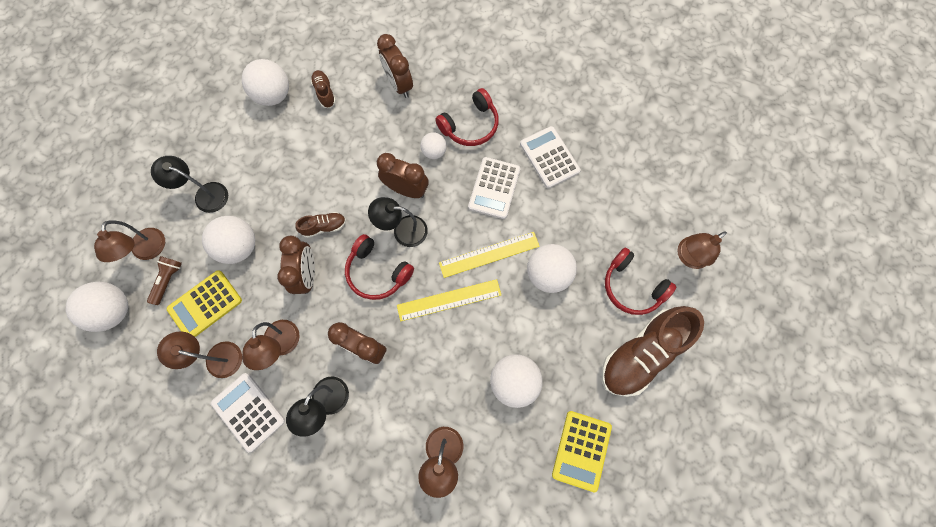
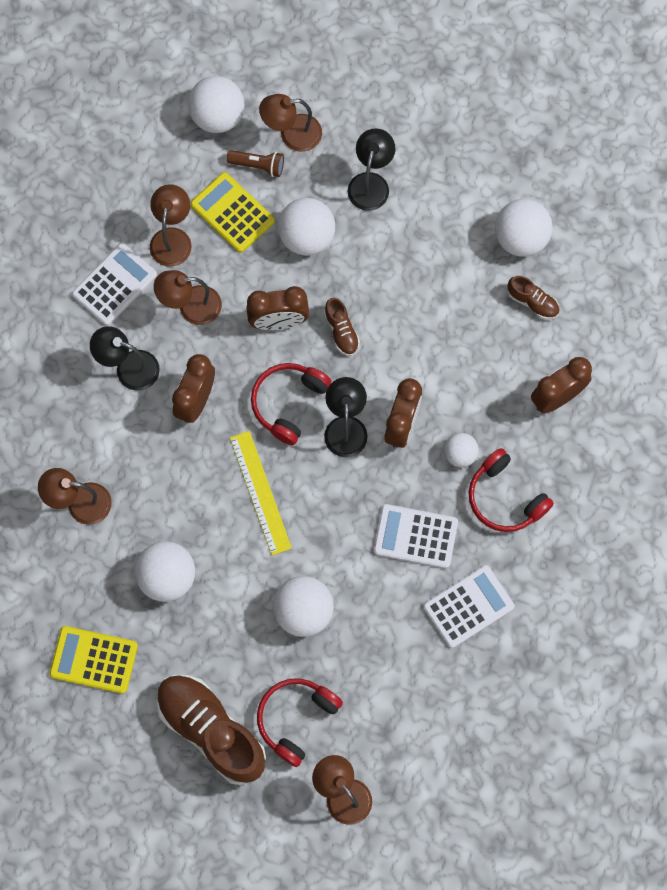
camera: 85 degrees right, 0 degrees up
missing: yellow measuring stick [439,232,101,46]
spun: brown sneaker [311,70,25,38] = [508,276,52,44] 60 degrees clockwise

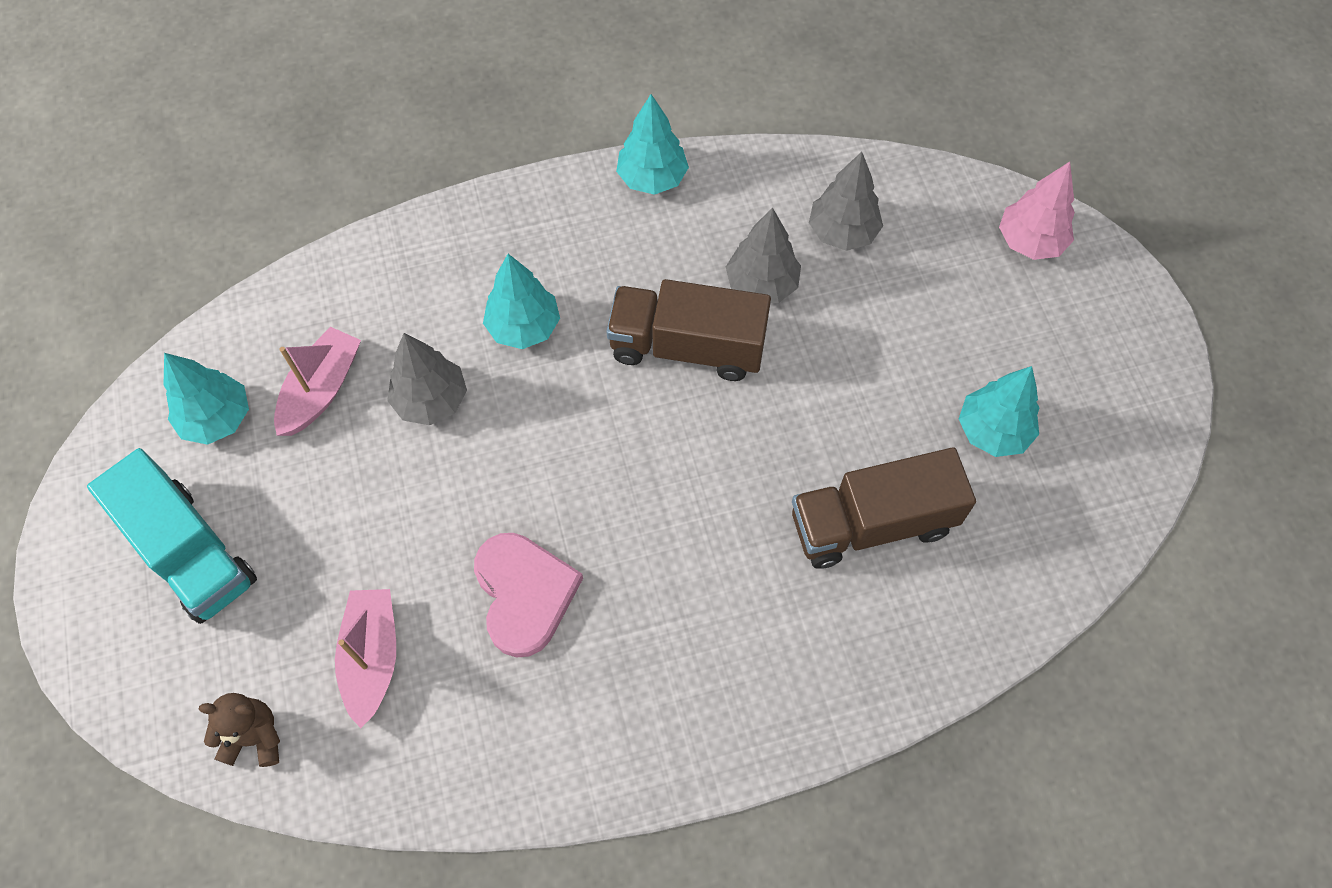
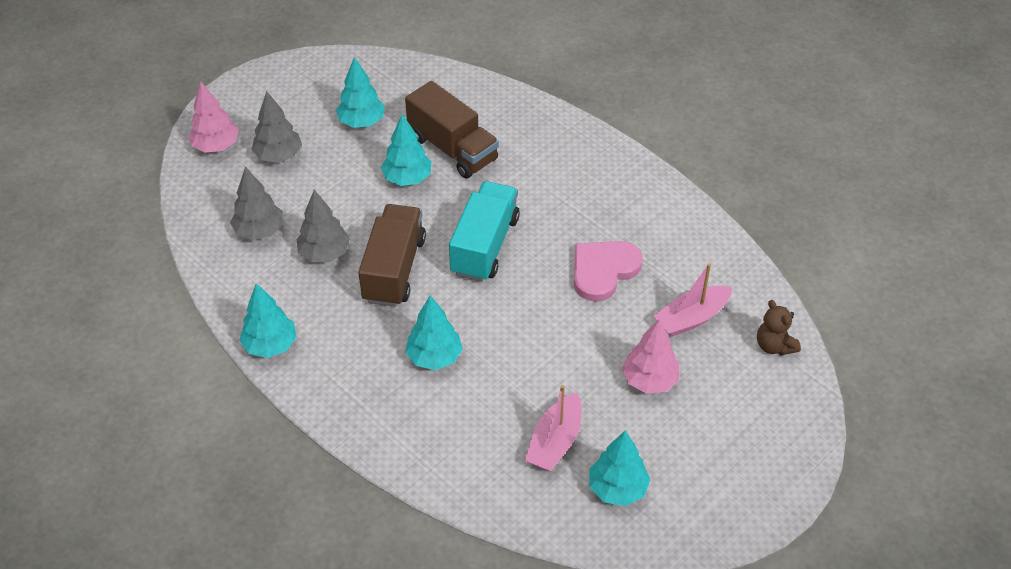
camera: 120 degrees left, 15 degrees down
appeared: aqua toy tree [381,114,50,72]; pink toy tree [622,319,57,74]
relocated: gray toy tree [387,333,80,92] to [252,91,50,72]; aqua toy truck [87,448,170,176] to [449,181,71,101]
spun: brown toy truck [606,279,165,102] = [358,204,68,103] 150 degrees counterclockwise; pink sailboat [274,327,87,109] = [525,385,57,86] 60 degrees counterclockwise

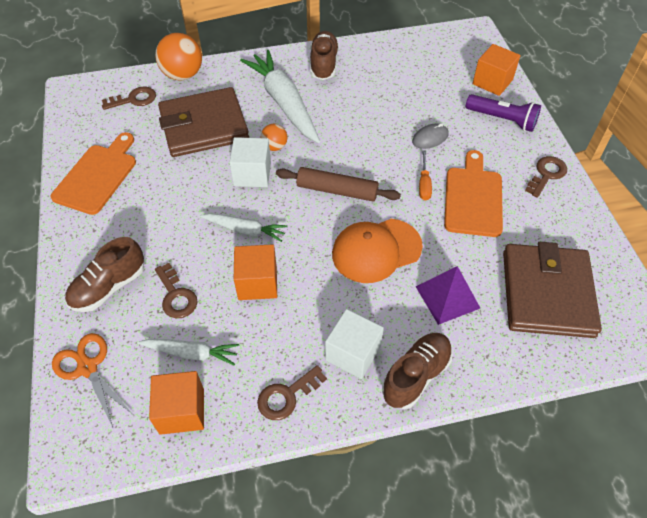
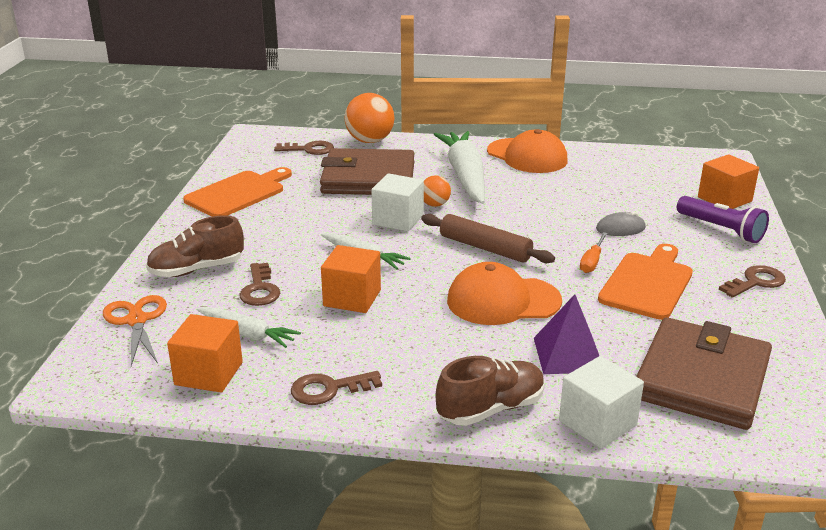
camera: 20 degrees right, 25 degrees down
relocated: snow-white block [325,309,59,70] to [559,356,85,93]
exchanged: brown sneaker [310,31,29,49] to orange-coloured baseball cap [487,129,81,44]

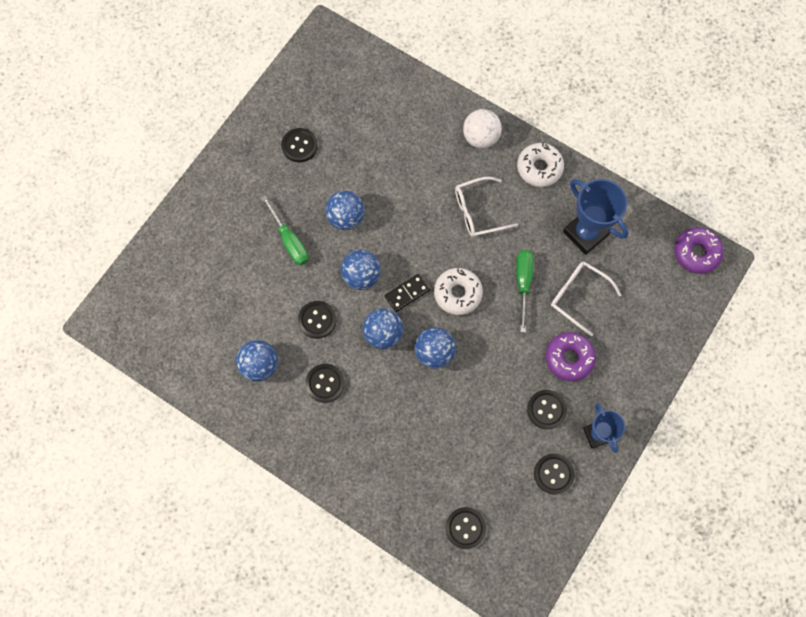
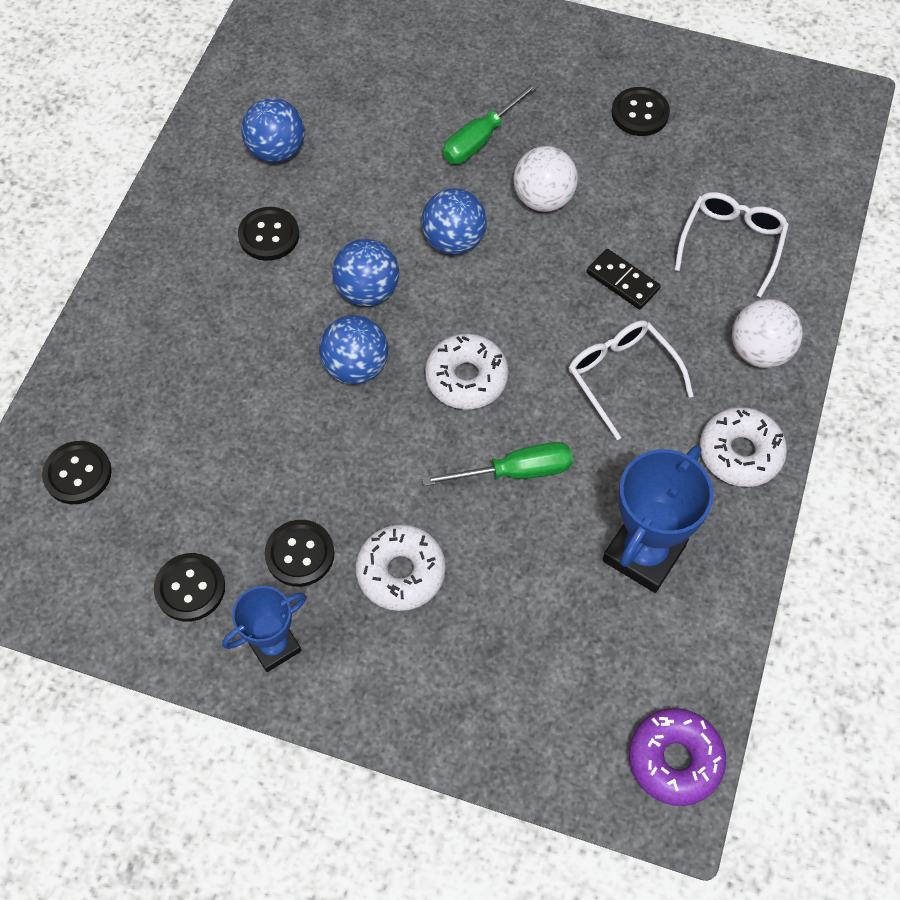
camera: 75 degrees right, 10 degrees down
missing: ebony shirt button [298,301,38,38]
relocated: snow-white eyeglasses [551,262,70,74] to [674,192,115,106]; ebony domino piece [385,274,45,38] to [586,249,75,60]
colour: royal blue sphere [325,191,40,39] to snow-white sphere [513,146,65,66]; purple glazed donut [546,332,50,49] to snow-white glazed donut [355,524,91,87]

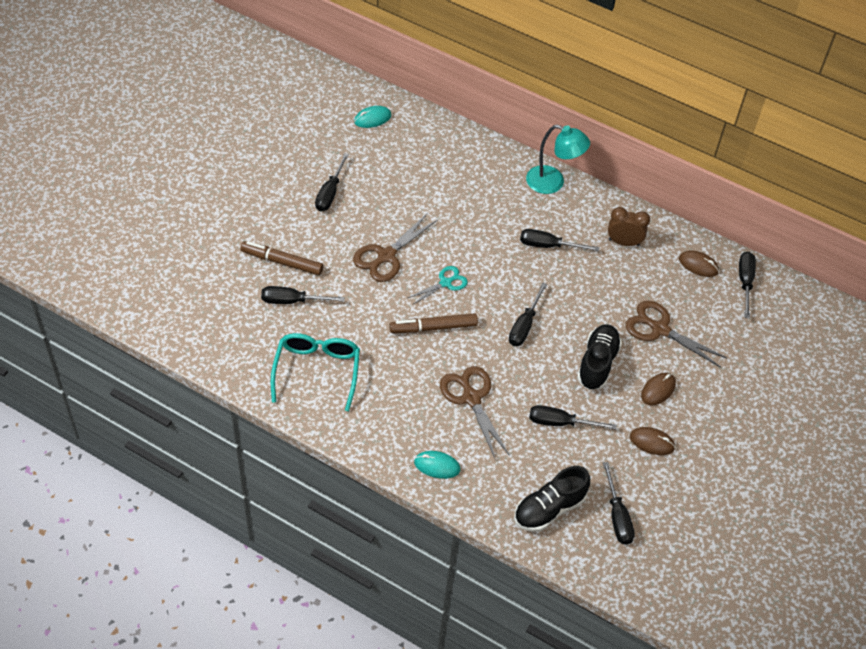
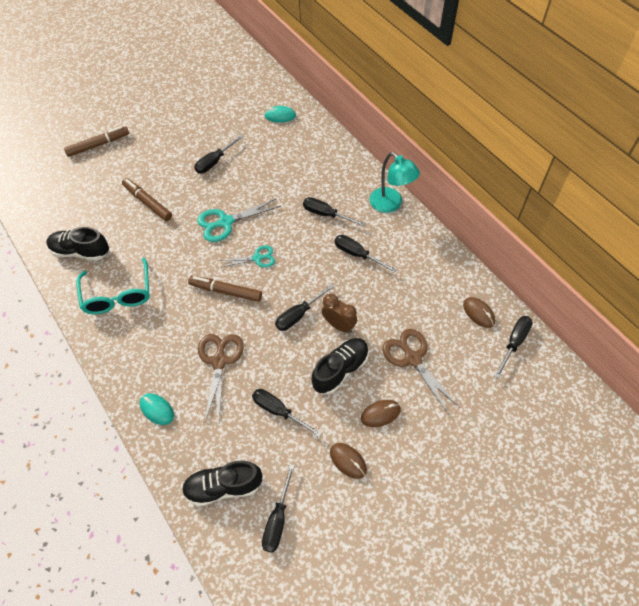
camera: 30 degrees right, 5 degrees up
appeared: brown felt pen [64,126,65,31]; ebony sneaker [46,227,63,34]
relocated: brown clock [608,207,42,39] to [322,294,35,39]; ebony screwdriver [261,286,84,18] to [303,197,62,29]
colour: brown pair of scissors [353,214,85,68] to aqua pair of scissors [197,198,84,44]
spun: aqua eyeglasses [271,333,89,78] = [77,258,73,56] 135 degrees clockwise

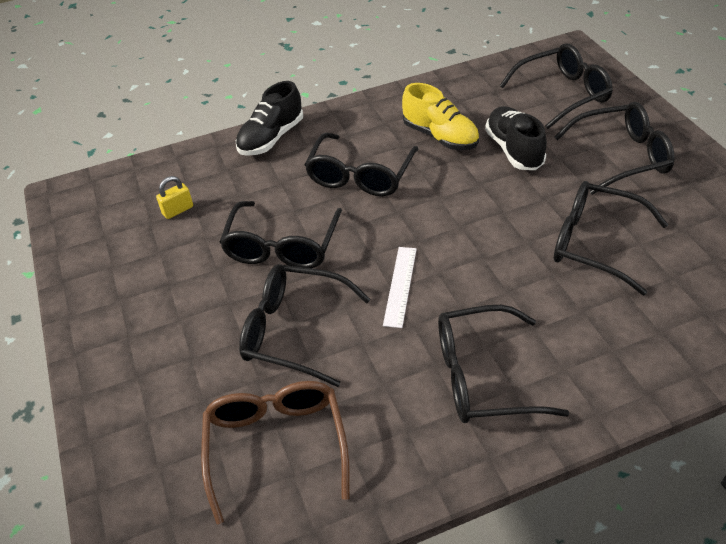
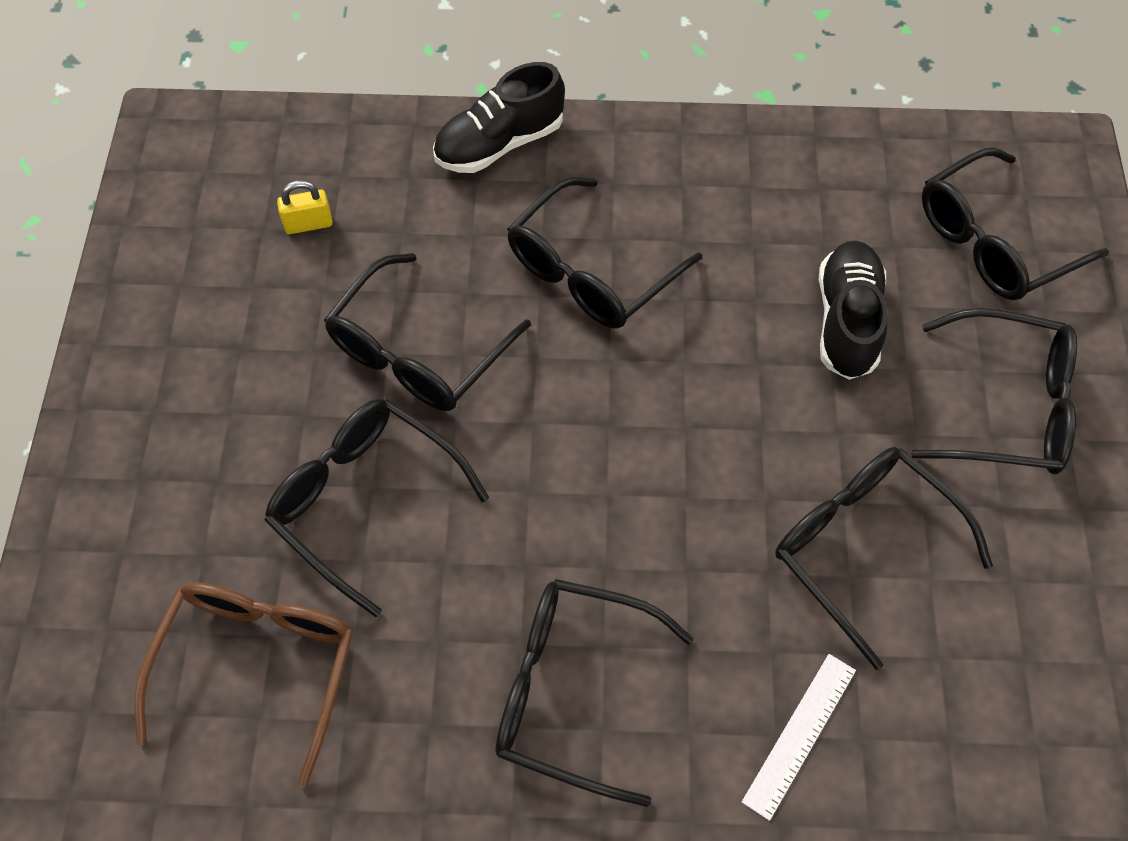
camera: 20 degrees right, 15 degrees up
missing: yellow sneaker [402,83,77,67]
relocated: snow-white measuring stick [383,247,34,81] to [742,654,114,167]
spun: ebony eyeglasses [499,43,114,86] = [922,147,187,153] 150 degrees clockwise

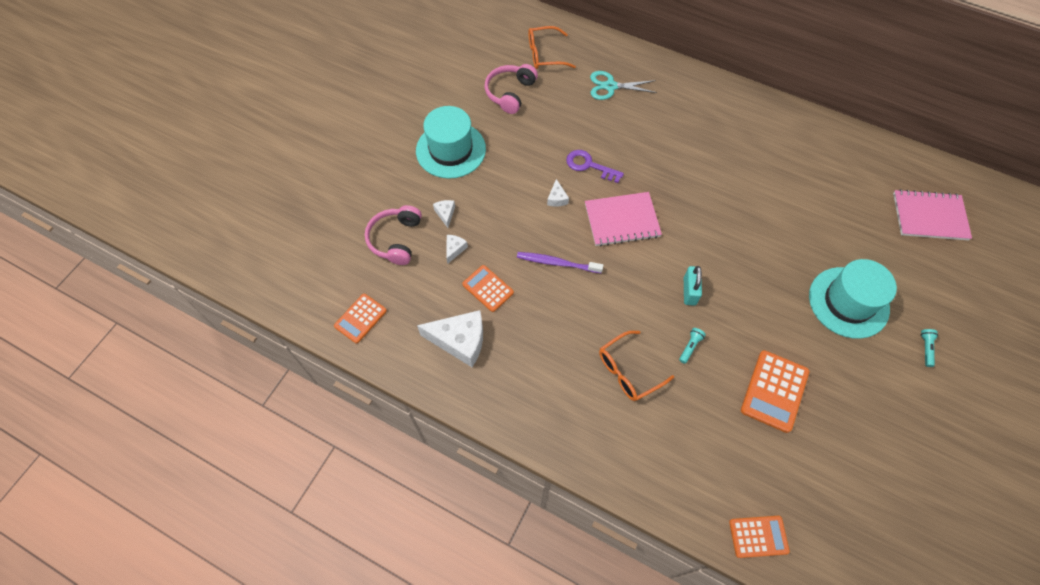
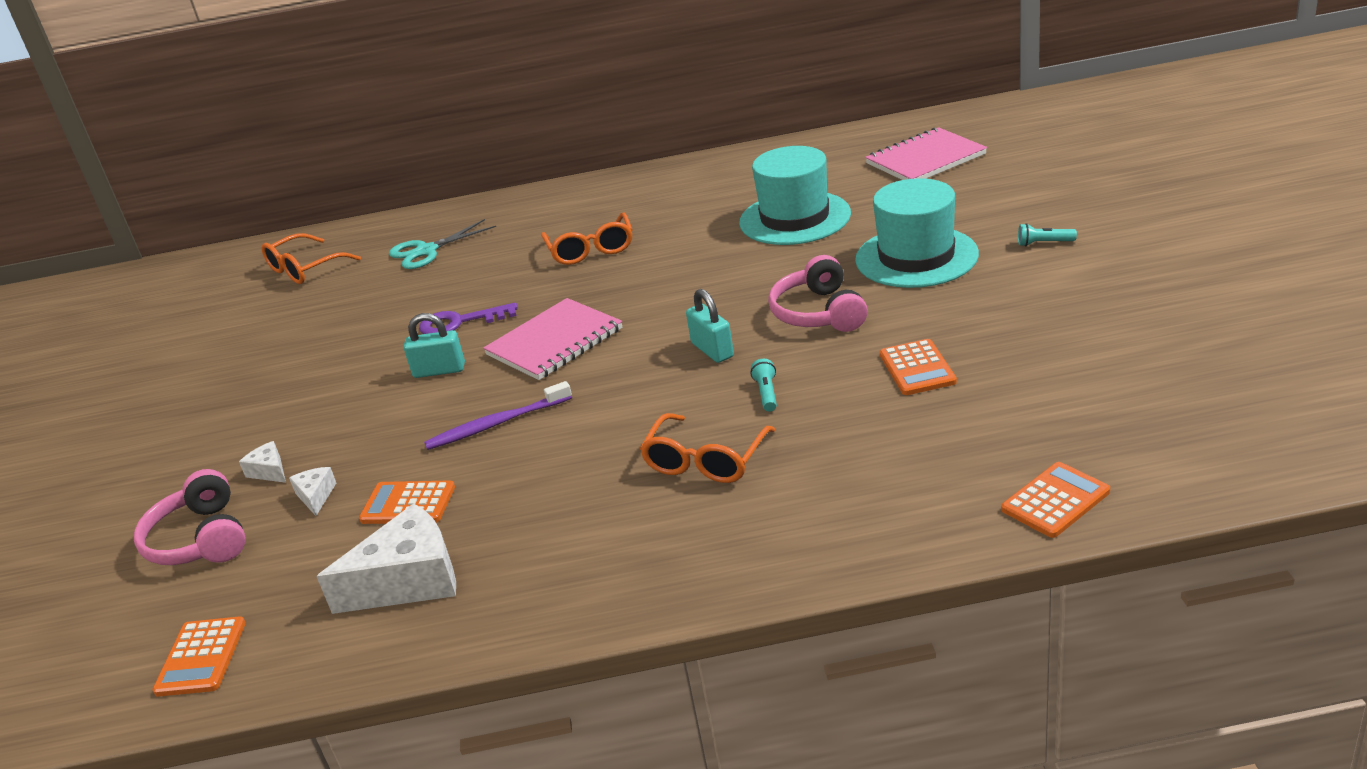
camera: 30 degrees left, 30 degrees down
appeared: orange-coloured eyeglasses [541,212,91,53]
relocated: pink over-ear headphones [485,64,53,50] to [768,255,100,77]; aqua hat [416,106,70,73] to [739,146,112,99]
exchanged: snow-white cheese [547,179,22,28] to aqua padlock [403,313,62,65]
spun: aqua flashlight [921,329,17,38] = [1018,223,59,24] 60 degrees counterclockwise
size: orange-coloured adding machine [741,350,68,83] = [880,339,77,56] x0.66

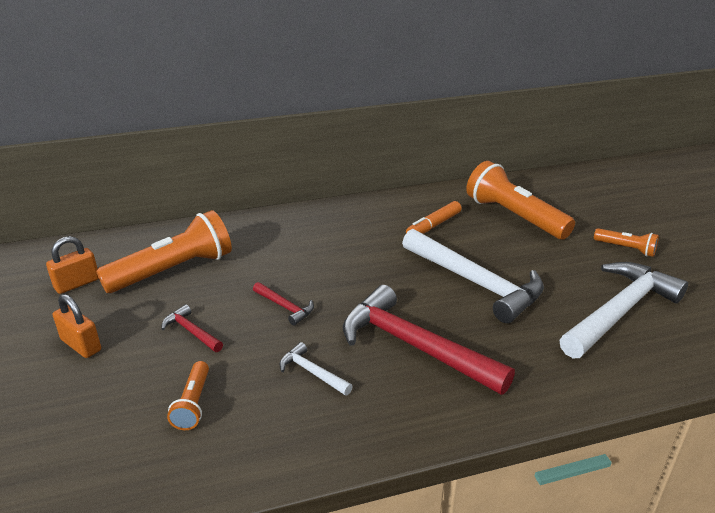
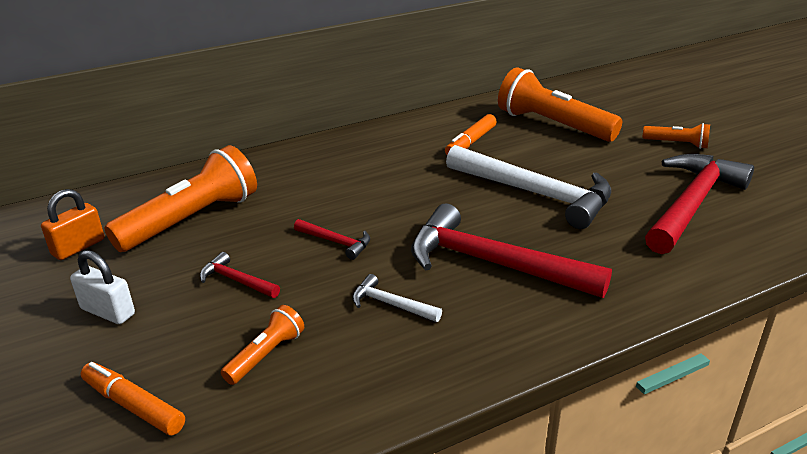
camera: 10 degrees left, 0 degrees up
appeared: orange-coloured felt pen [81,362,104,74]
colour: snow-white claw hammer [559,262,129,96] to crimson claw hammer [645,154,109,100]; orange-coloured padlock [53,294,48,64] to snow-white padlock [70,250,65,74]
spun: orange-coloured flashlight [167,361,42,69] = [221,305,83,80] 135 degrees counterclockwise

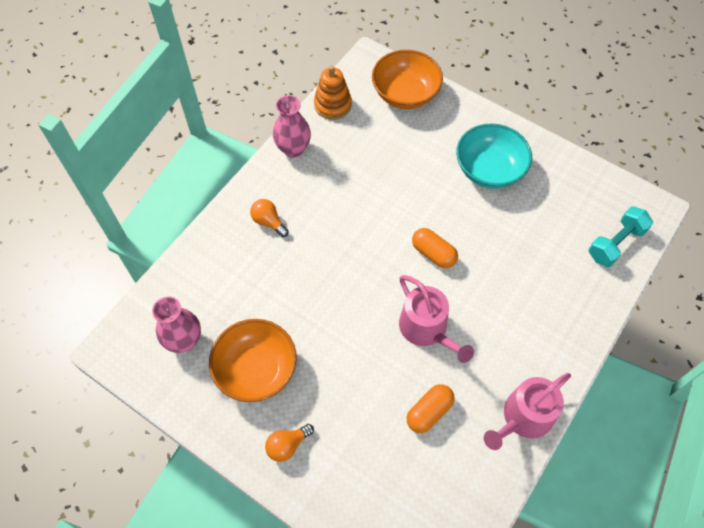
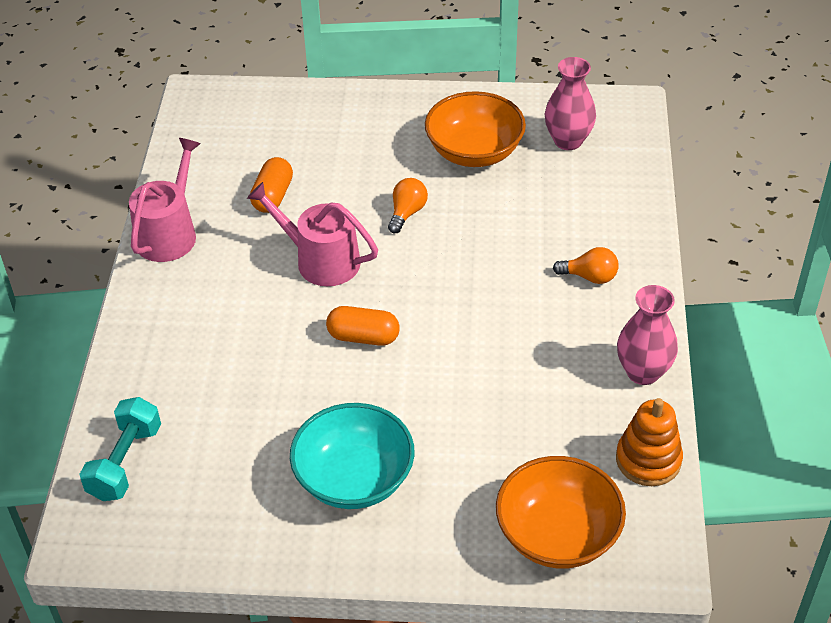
camera: 150 degrees right, 15 degrees down
relocated: orange-coloured light bulb [265,424,49,38] to [388,178,40,55]

